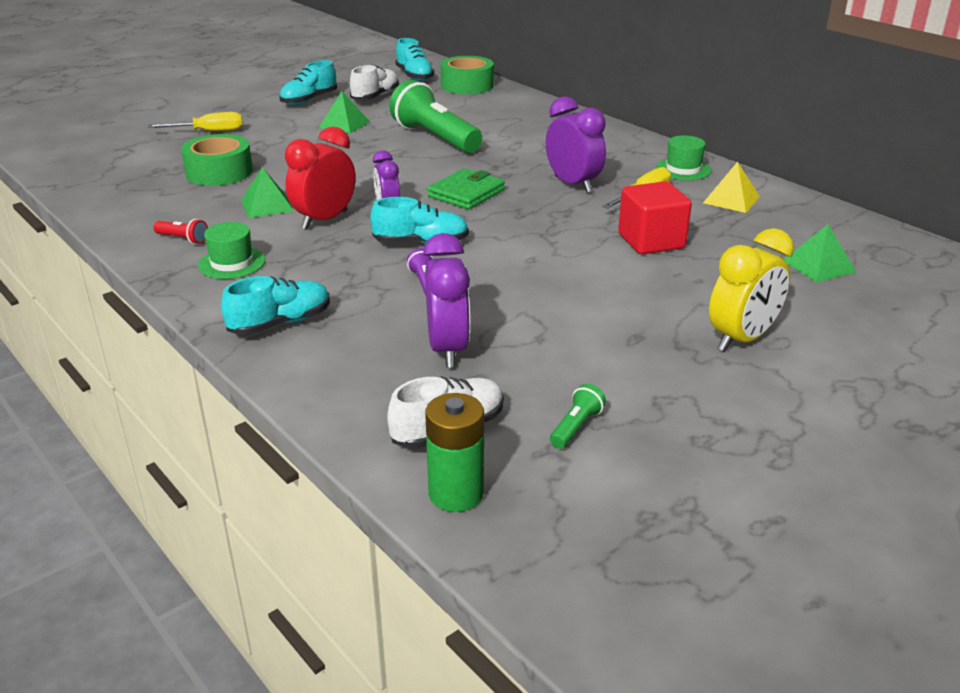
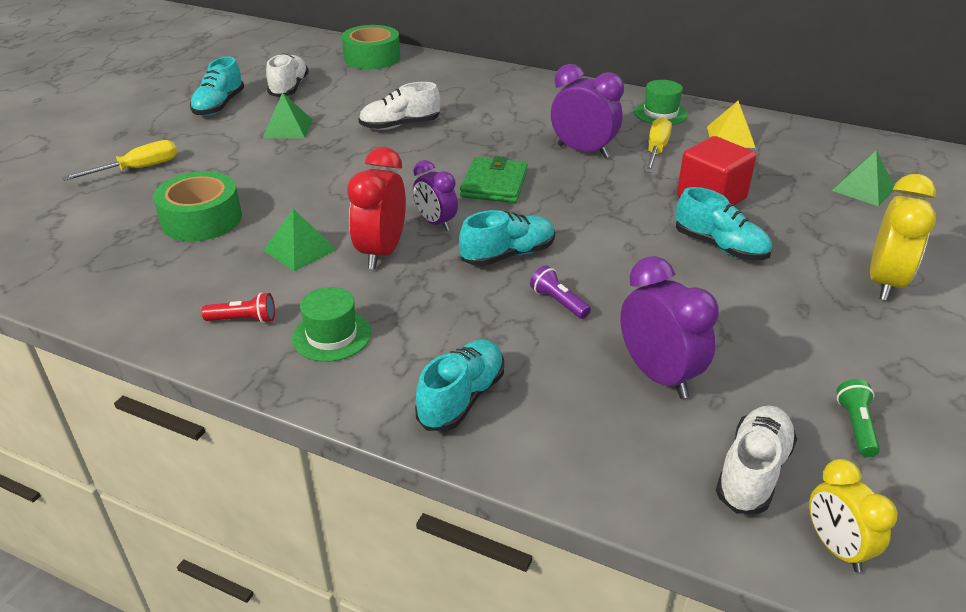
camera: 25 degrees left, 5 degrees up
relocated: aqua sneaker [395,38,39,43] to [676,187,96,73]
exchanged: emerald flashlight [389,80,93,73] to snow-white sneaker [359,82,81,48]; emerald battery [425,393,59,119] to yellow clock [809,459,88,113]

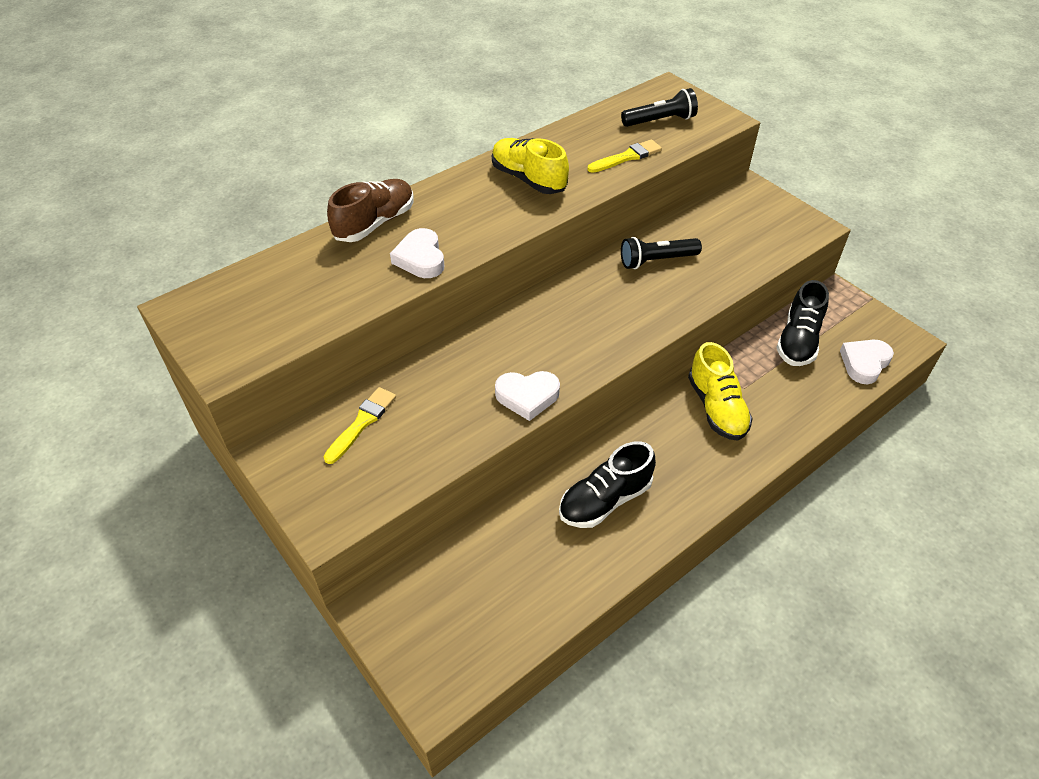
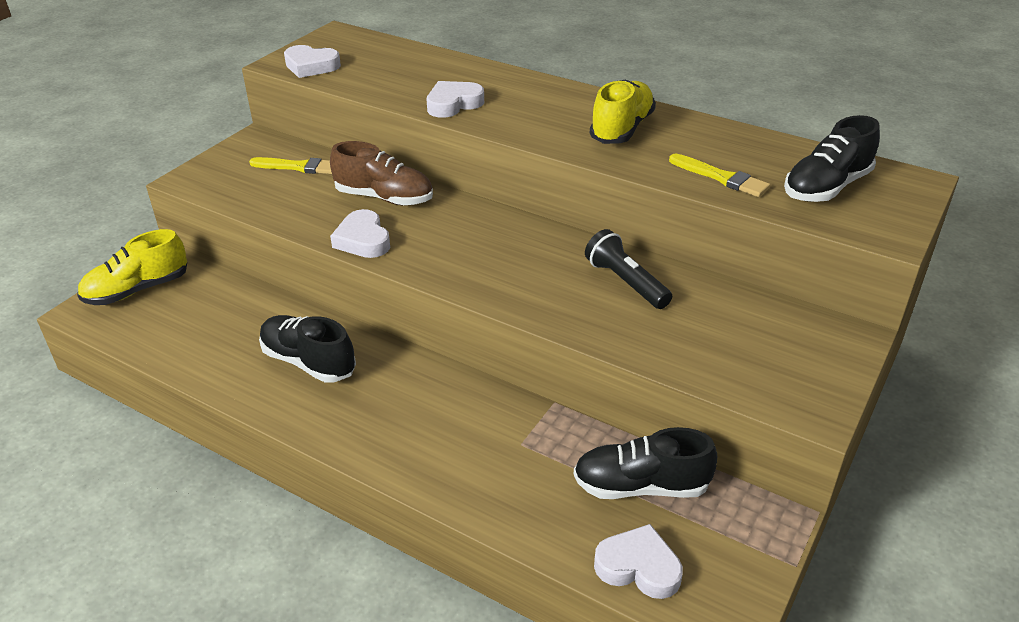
camera: 70 degrees right, 10 degrees down
appeared: snow-white love heart [284,45,57,33]
relocated: brown sneaker [327,179,87,63] to [330,141,103,64]; yellow sneaker [688,342,65,99] to [77,229,110,76]
exchanged: ebony flashlight [621,88,77,39] to ebony sneaker [784,115,96,87]

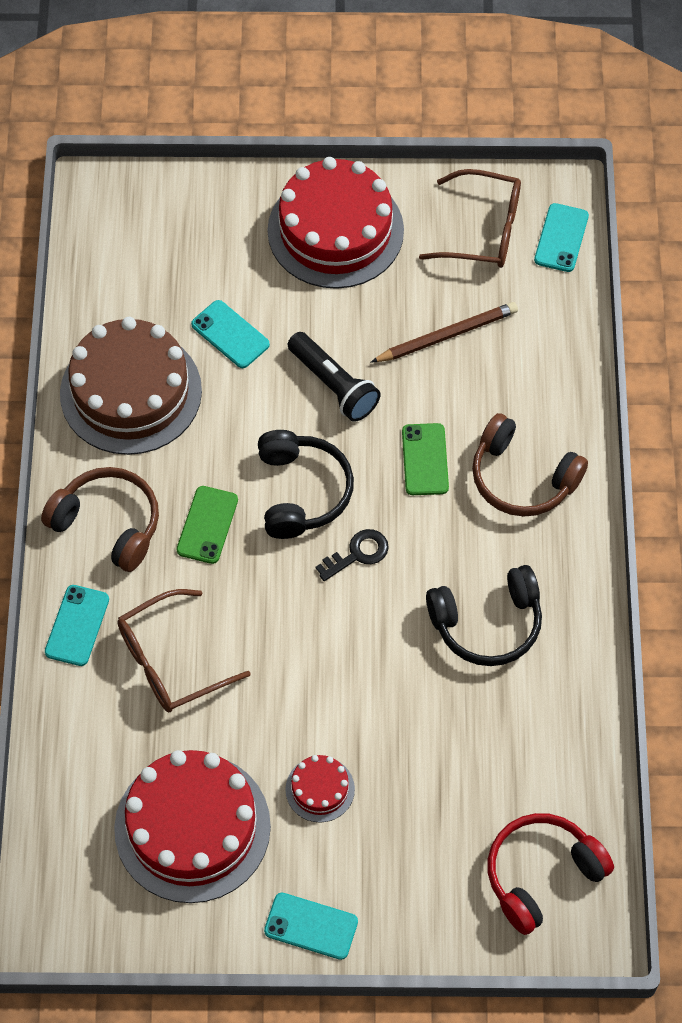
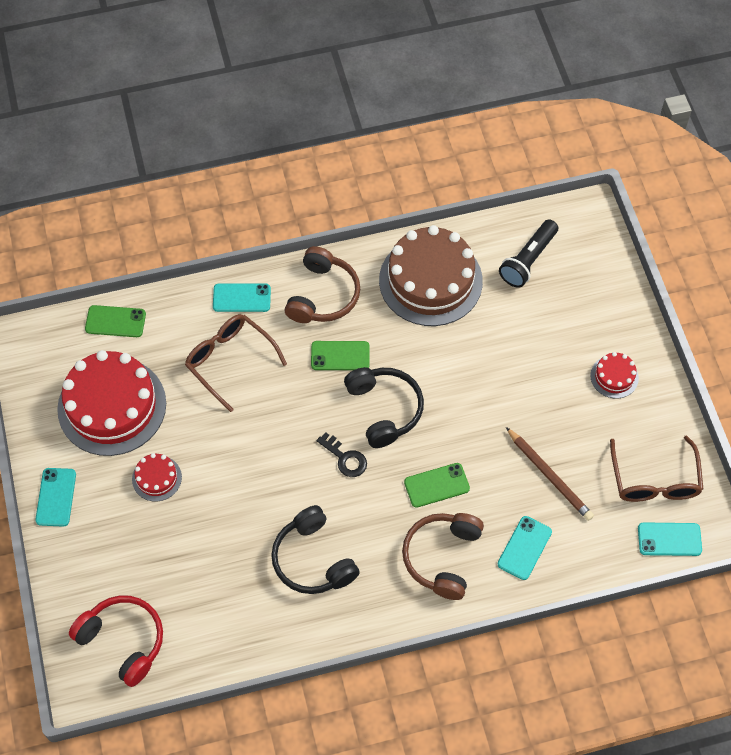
camera: 75 degrees right, 0 degrees up
appeared: emerald mobile phone [85,305,61,32]
relocated: aqua mobile phone [191,300,79,68] to [498,516,54,64]; ebony flashlight [288,332,93,90] to [499,219,59,69]
spun: ebony over-ear headphones [258,430,96,109] = [344,367,80,81] 90 degrees counterclockwise
size: crimson cake [267,157,137,132] = [590,352,49,47] x0.45

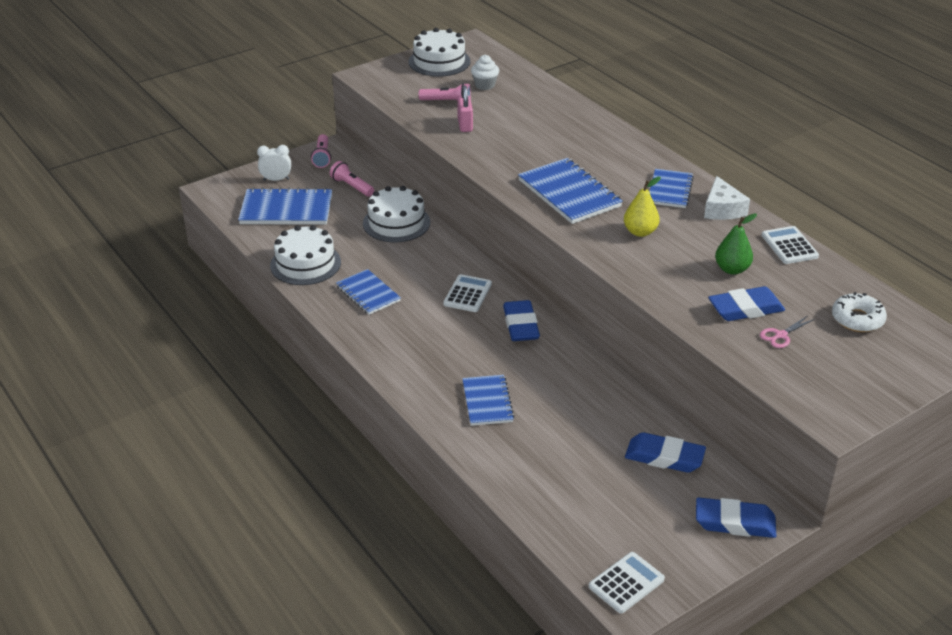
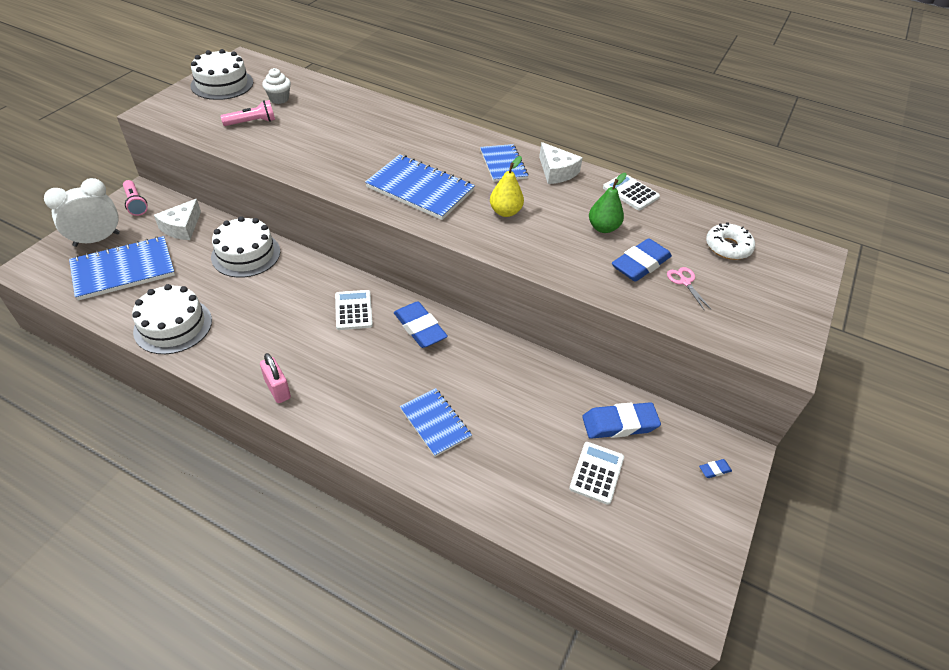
camera: 30 degrees left, 10 degrees up
missing: royal blue exercise book [336,269,65,46]
relocated: pink padlock [457,85,16,47] to [260,353,31,50]; snow-white adding machine [589,552,76,61] to [569,442,55,63]
exchanged: pink flashlight [330,161,44,36] to snow-white cheese [154,199,47,41]
spun: pink pair of scissors [760,316,54,32] = [667,267,44,44] 135 degrees clockwise
size: snow-white clock [257,145,34,36] = [44,178,76,69] x1.63; royal blue gum eraser [696,498,80,40] = [699,459,33,19] x0.44

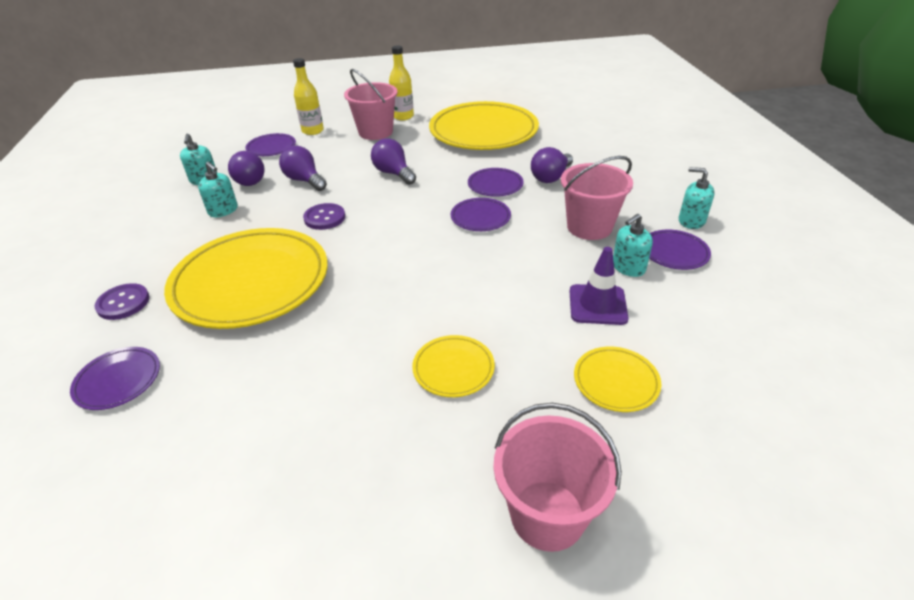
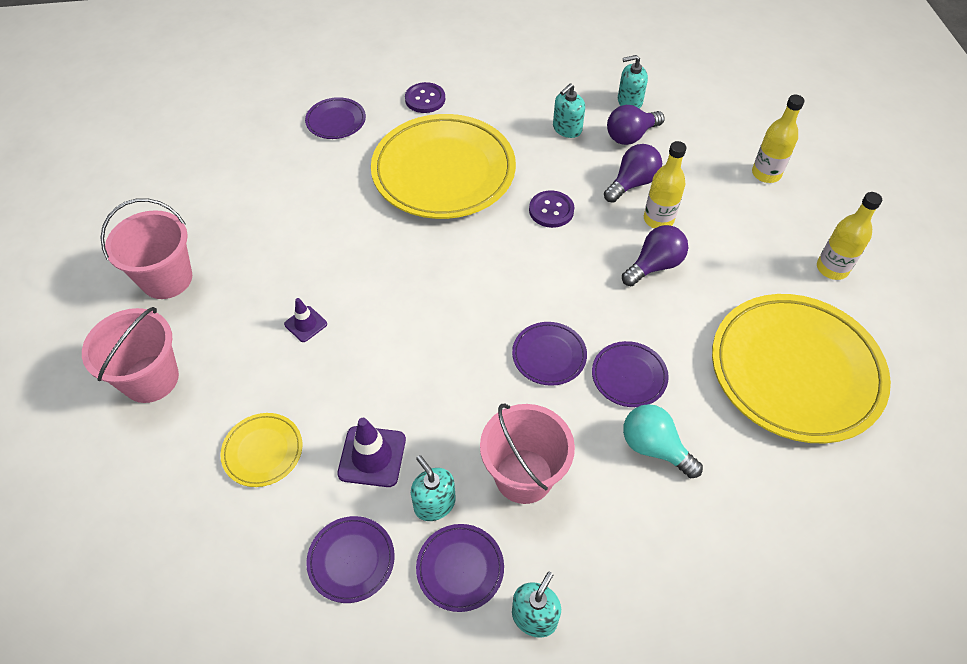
camera: 90 degrees right, 15 degrees up
appeared: yellow flask [644,141,43,87]
relocated: pink sand bucket [344,69,54,71] to [100,198,92,101]; purple plate [245,133,51,23] to [306,516,89,87]
exchanged: yellow plate [412,335,83,62] to purple traffic cone [284,298,43,44]
colour: purple light bulb [531,147,42,36] to aqua light bulb [623,404,80,74]

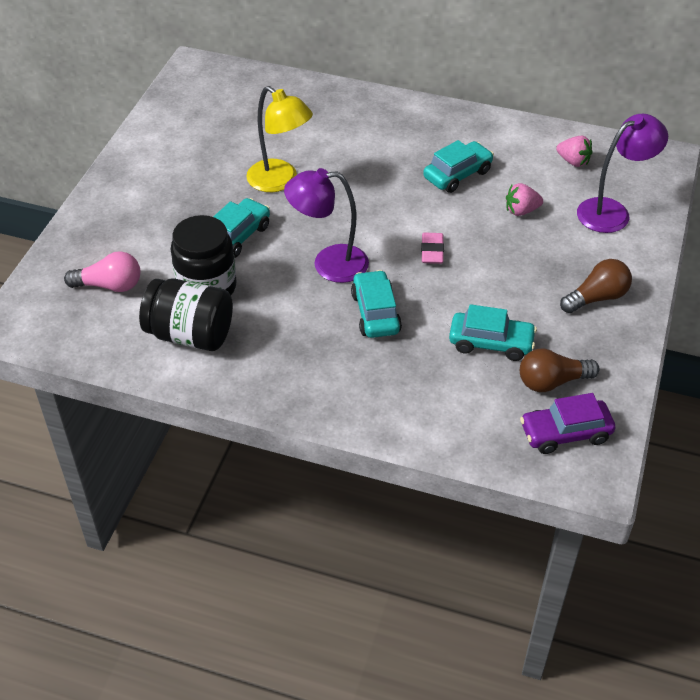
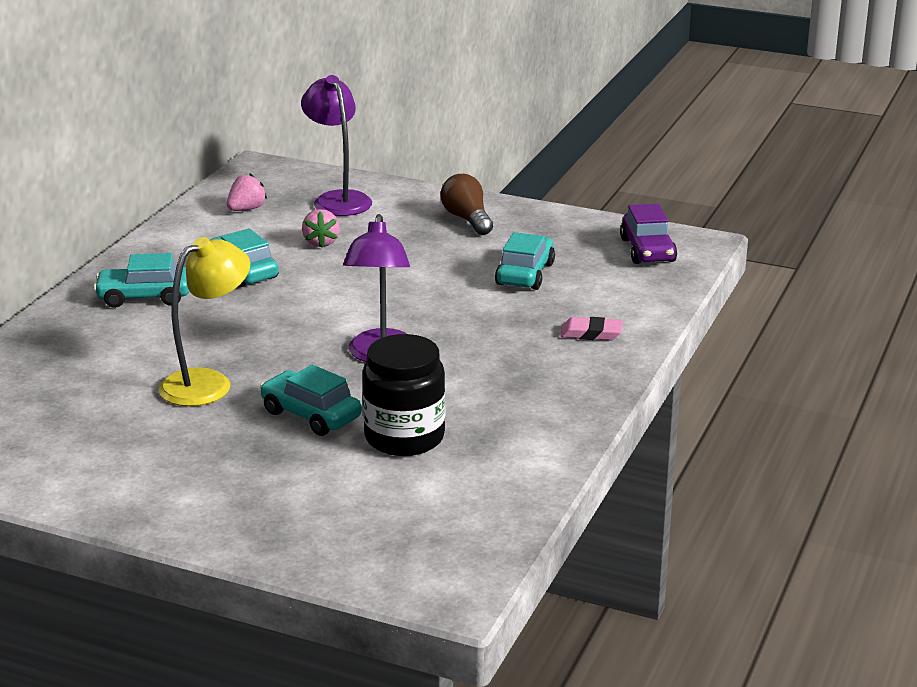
camera: 85 degrees left, 20 degrees down
missing: pink light bulb [64,251,76,41]; ebony jam jar [139,278,94,73]; brown light bulb [520,348,79,44]
relocated: pink gum eraser [421,232,23,32] to [561,317,62,24]; aqua car [351,270,51,68] to [93,253,96,55]

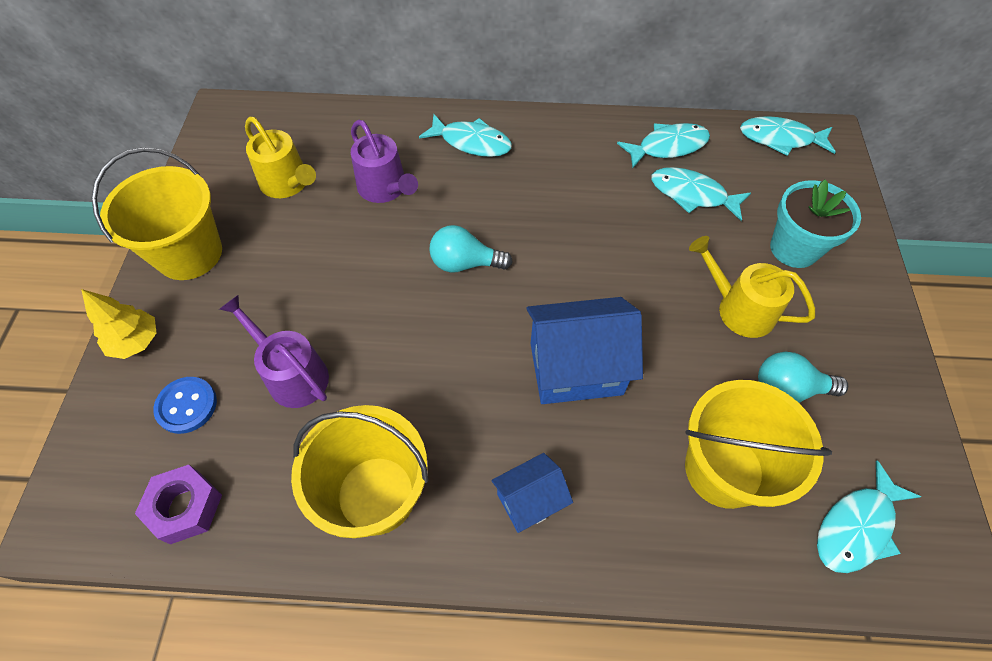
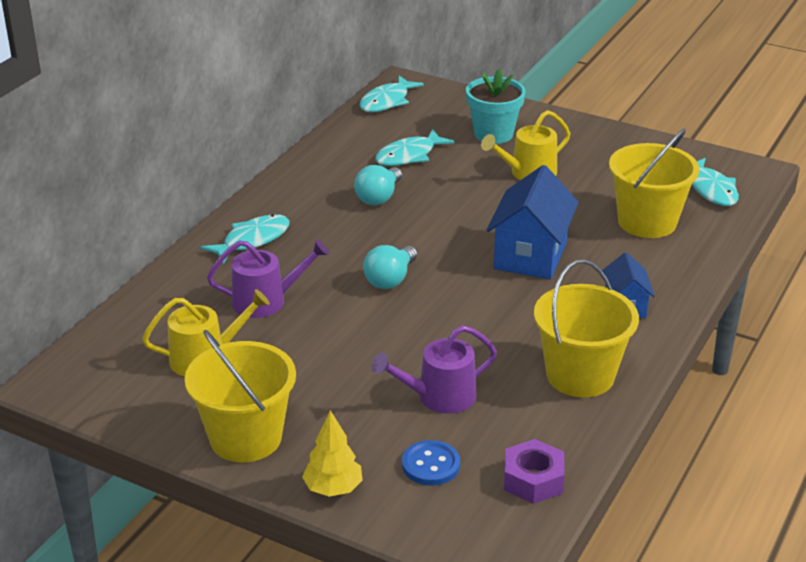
camera: 65 degrees left, 25 degrees down
missing: aqua toy fish [617,123,93,45]
relocated: aqua light bulb [758,352,90,51] to [354,165,48,40]

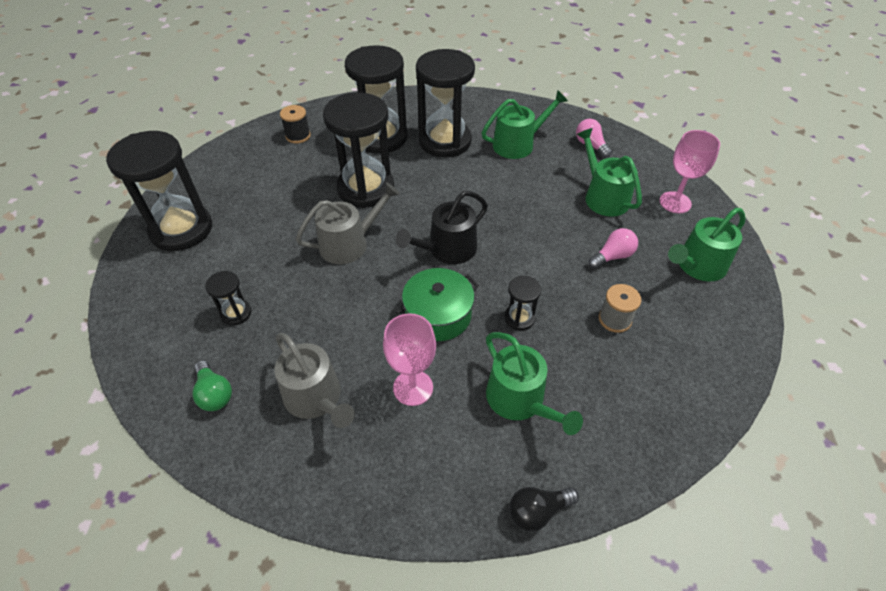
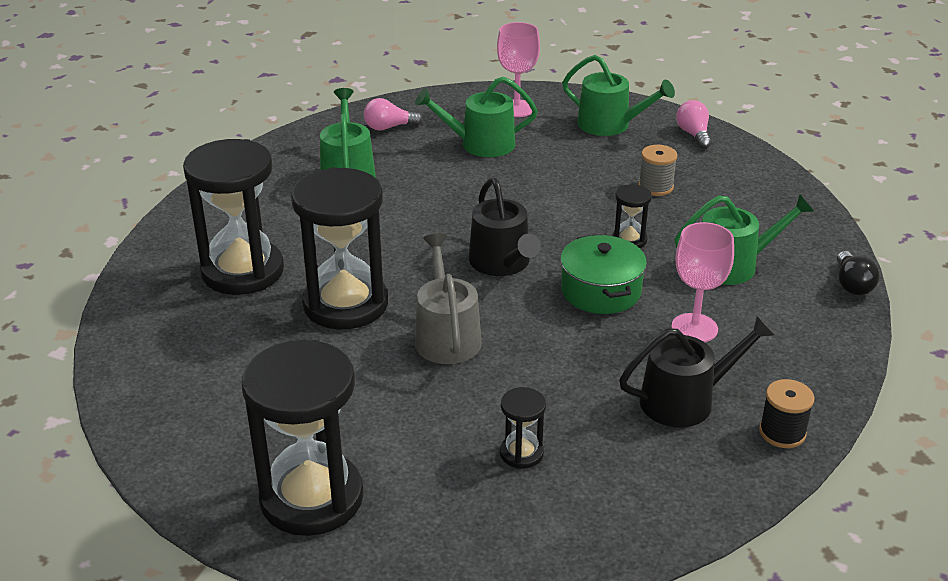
camera: 70 degrees left, 15 degrees down
missing: ebony sandglass [416,49,59,108]; emerald light bulb [192,360,40,51]
relocated: ebony bobbin [280,105,31,39] to [759,379,55,69]; pink light bulb [588,228,50,41] to [676,100,36,49]
colour: gray sprinkling can [274,333,81,95] to ebony sprinkling can [619,316,155,111]
spun: emerald sprinkling can [668,208,78,74] = [562,55,113,81] 45 degrees counterclockwise

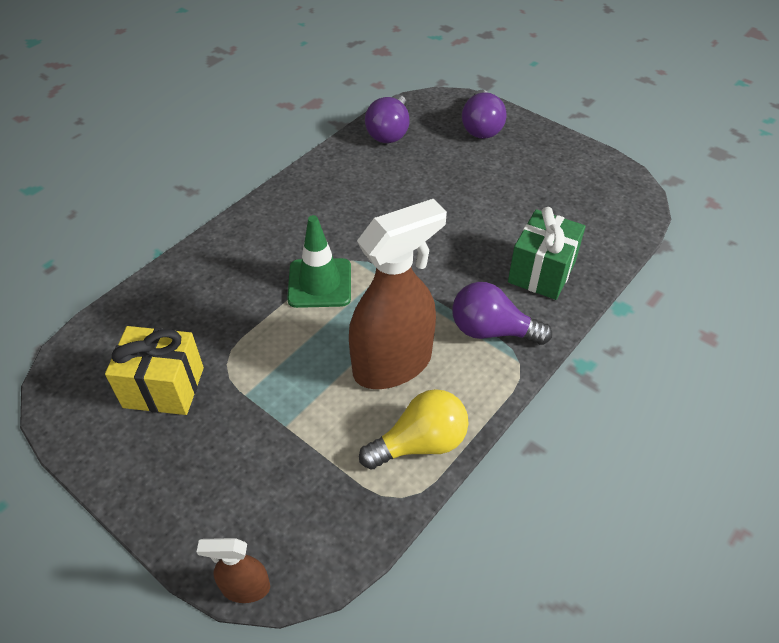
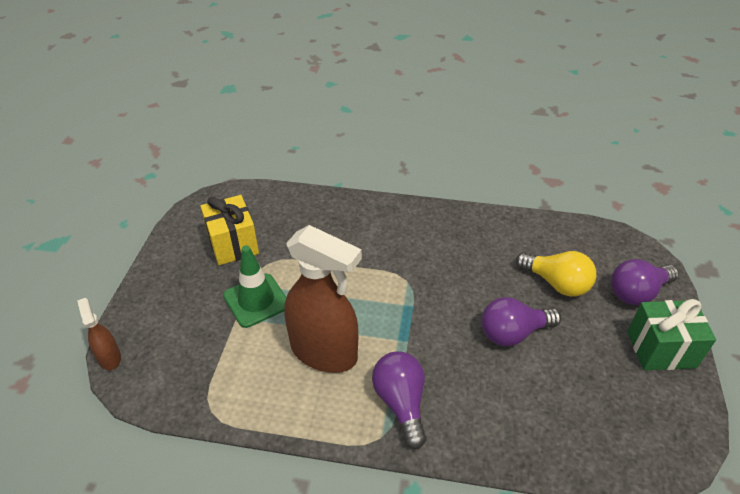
camera: 60 degrees right, 5 degrees down
relocated: purple light bulb [365,94,45,49] to [481,297,80,49]; emerald gift [508,207,78,93] to [627,299,89,71]; emerald traffic cone [287,215,64,93] to [223,245,63,83]; yellow light bulb [359,389,110,81] to [516,251,80,46]

